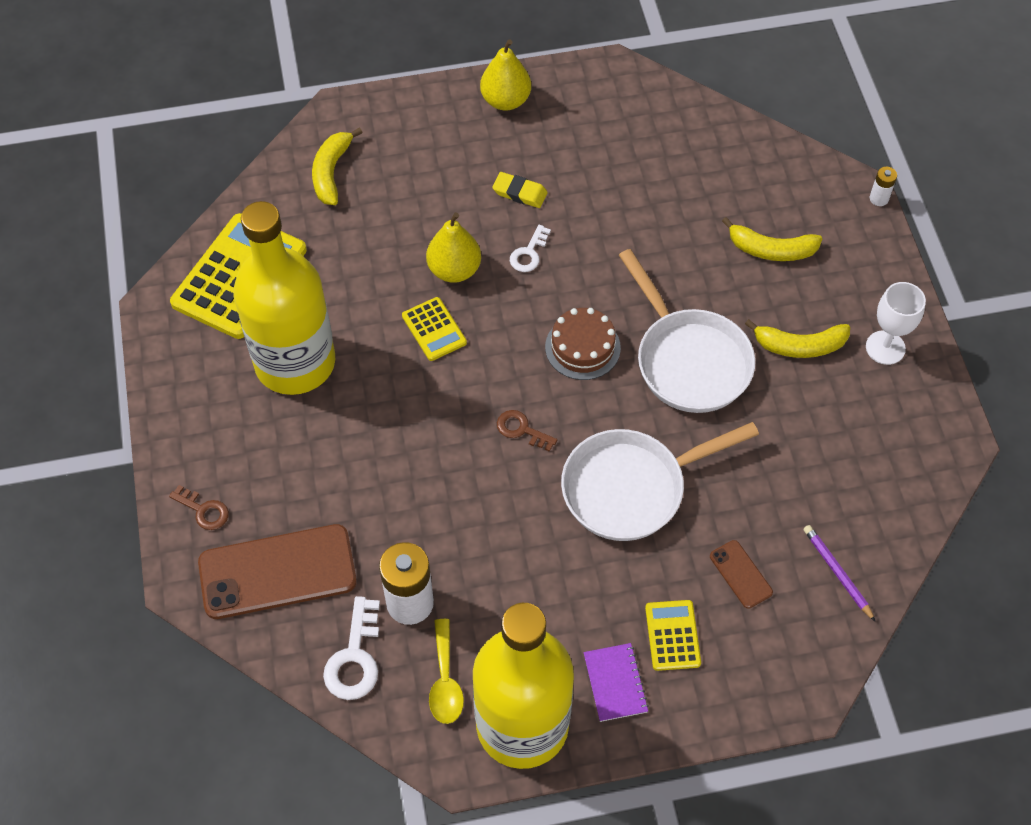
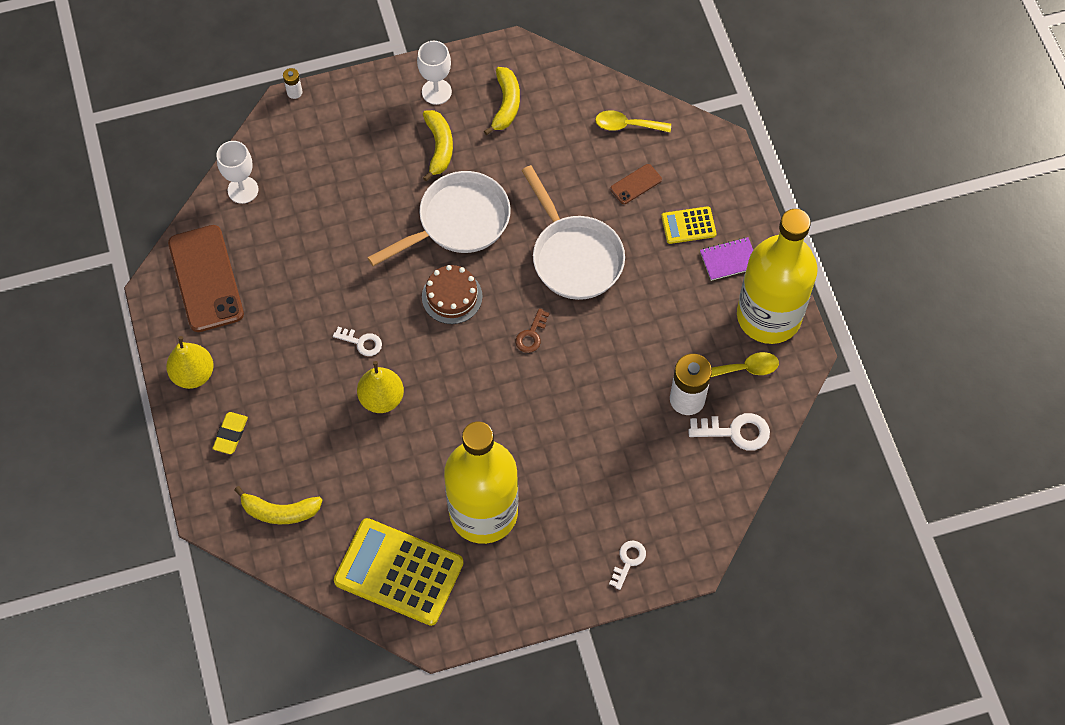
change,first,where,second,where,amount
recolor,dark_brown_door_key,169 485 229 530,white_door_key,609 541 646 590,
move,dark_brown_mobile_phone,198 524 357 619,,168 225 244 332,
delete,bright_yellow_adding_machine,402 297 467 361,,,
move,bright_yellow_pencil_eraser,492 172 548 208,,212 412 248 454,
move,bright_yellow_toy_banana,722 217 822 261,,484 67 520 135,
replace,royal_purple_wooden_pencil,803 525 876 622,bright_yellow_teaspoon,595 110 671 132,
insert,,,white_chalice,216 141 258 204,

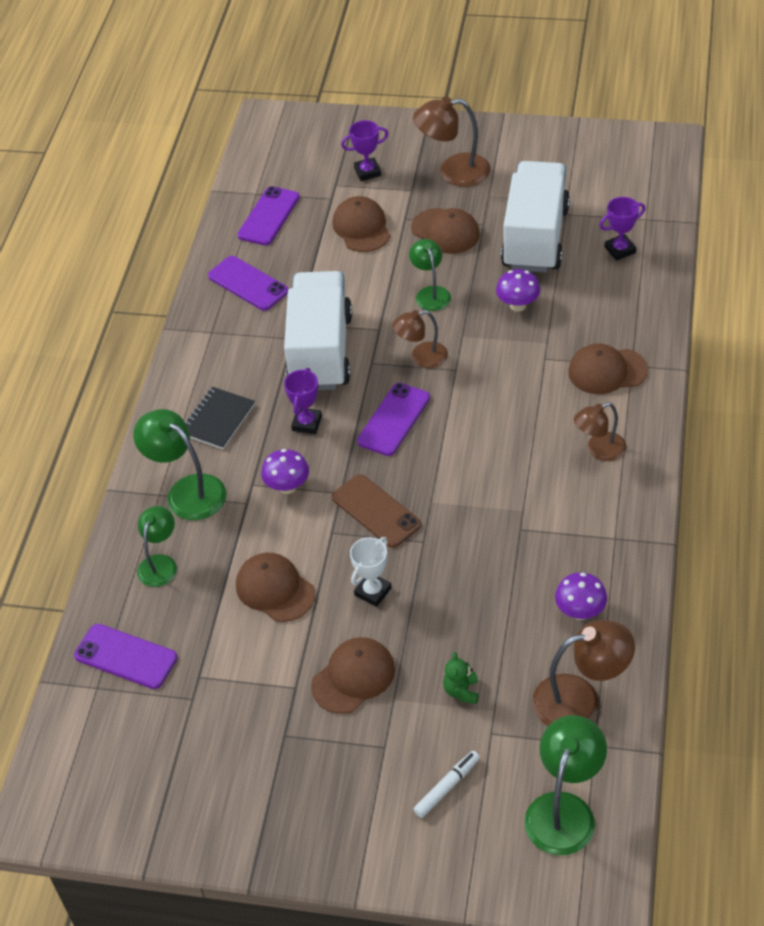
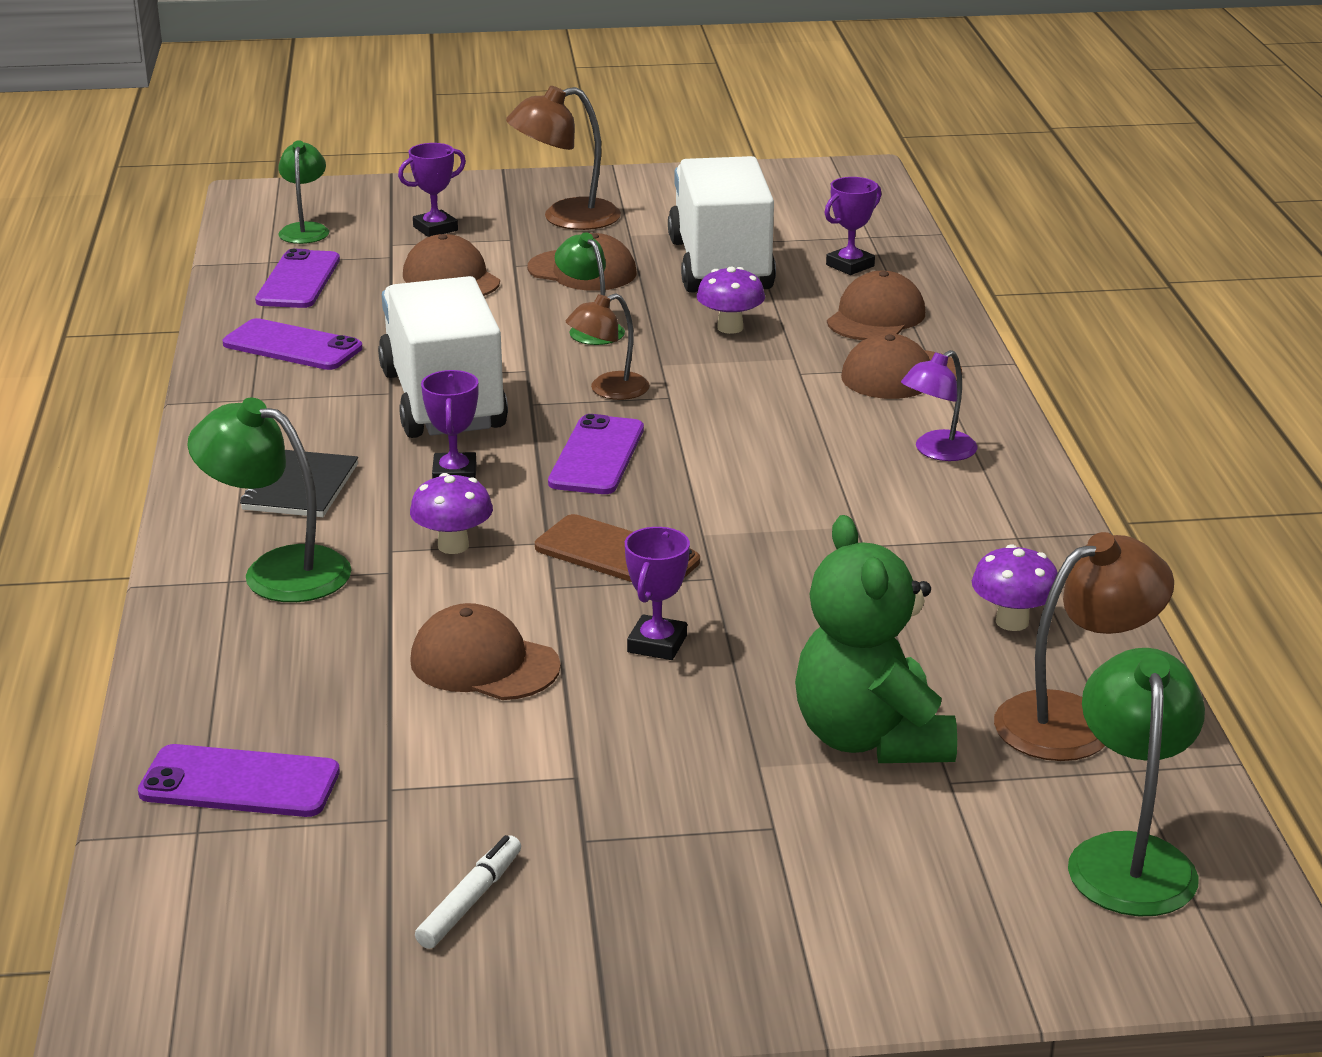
change,first,where,second,where,amount
move,emerald_lamp,137 506 177 587,,278 140 329 244,
move,dark_brown_cap,311 637 395 714,,827 271 925 340,
recolor,white_prize_cup,350 537 392 607,royal_purple_prize_cup,625 527 690 660,
move,white_marker,413 751 480 818,,415 835 521 949,
resize,emerald_teddy,443 652 479 704,,795 515 957 763,x2.42
recolor,dark_brown_lamp,574 402 627 461,royal_purple_lamp,901 350 978 461,

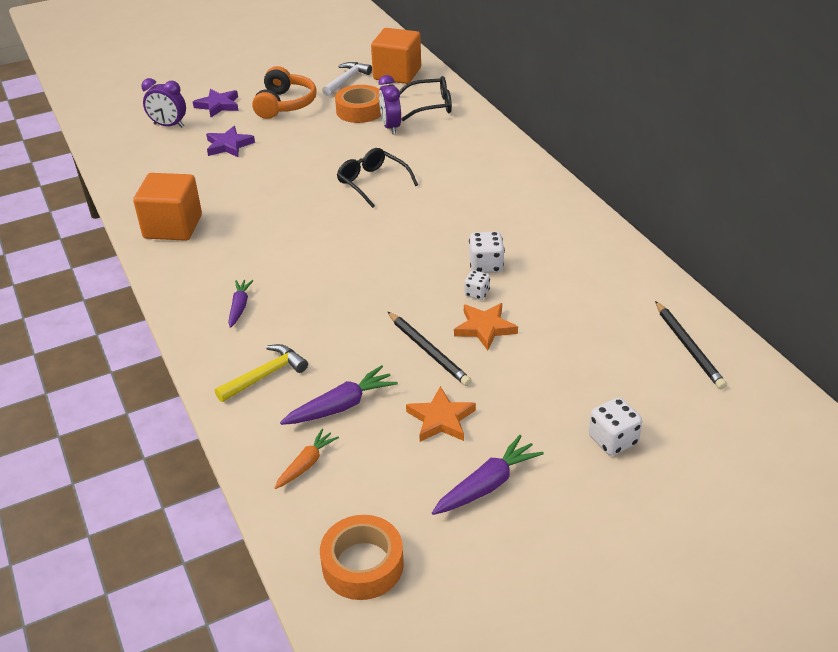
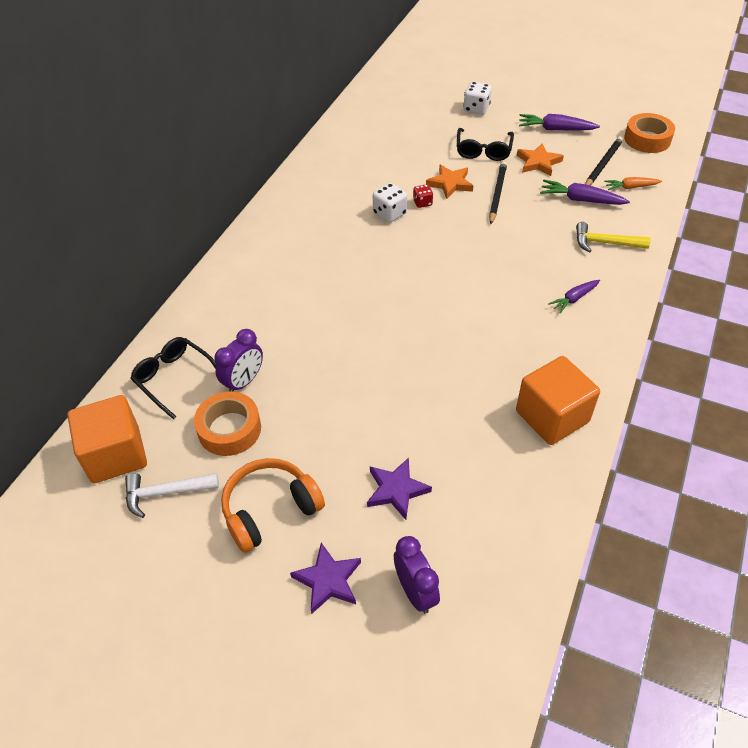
change,first,where,second,where,amount
move,ebony_glasses,337 148 418 208,,457 128 514 161,
recolor,white_game_die,465 270 490 300,red_game_die,413 184 433 208,
move,ebony_wooden_pencil,655 301 727 390,,585 137 623 185,

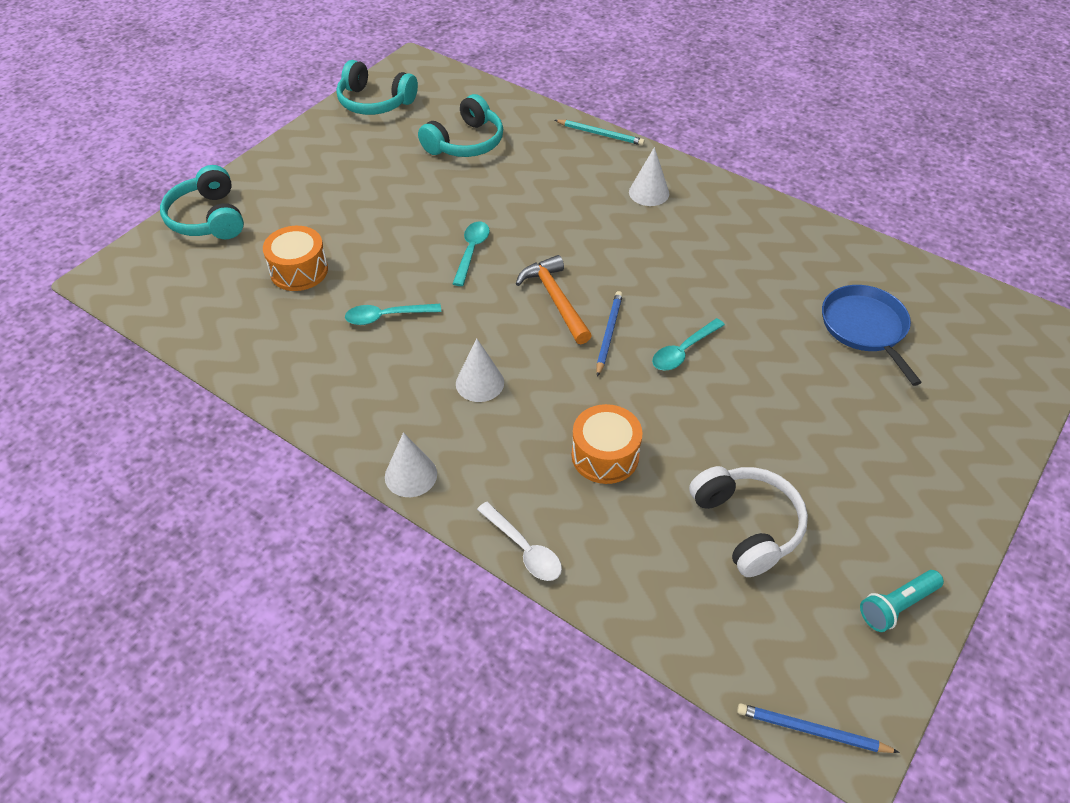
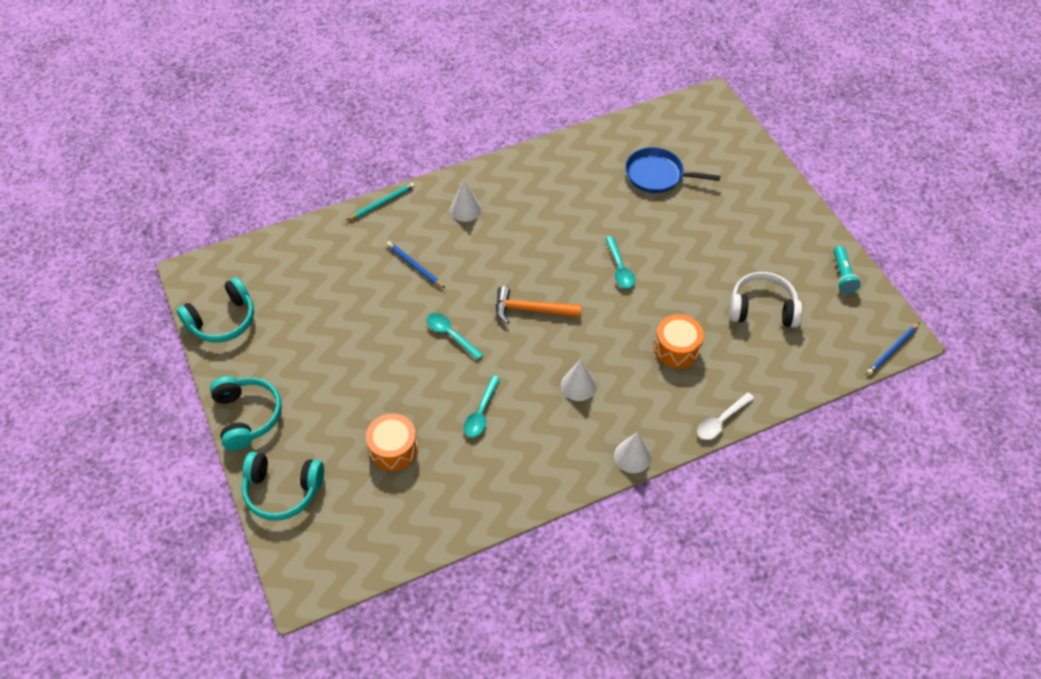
change,first,where,second,where,amount
move,turquoise_over-ear_headphones,418 94 503 157,,210 376 282 451,
rotate,white_teaspoon,477 502 562 581,,697 392 754 440,150 degrees clockwise
move,blue_wooden_pencil,597 291 623 377,,386 241 445 288,

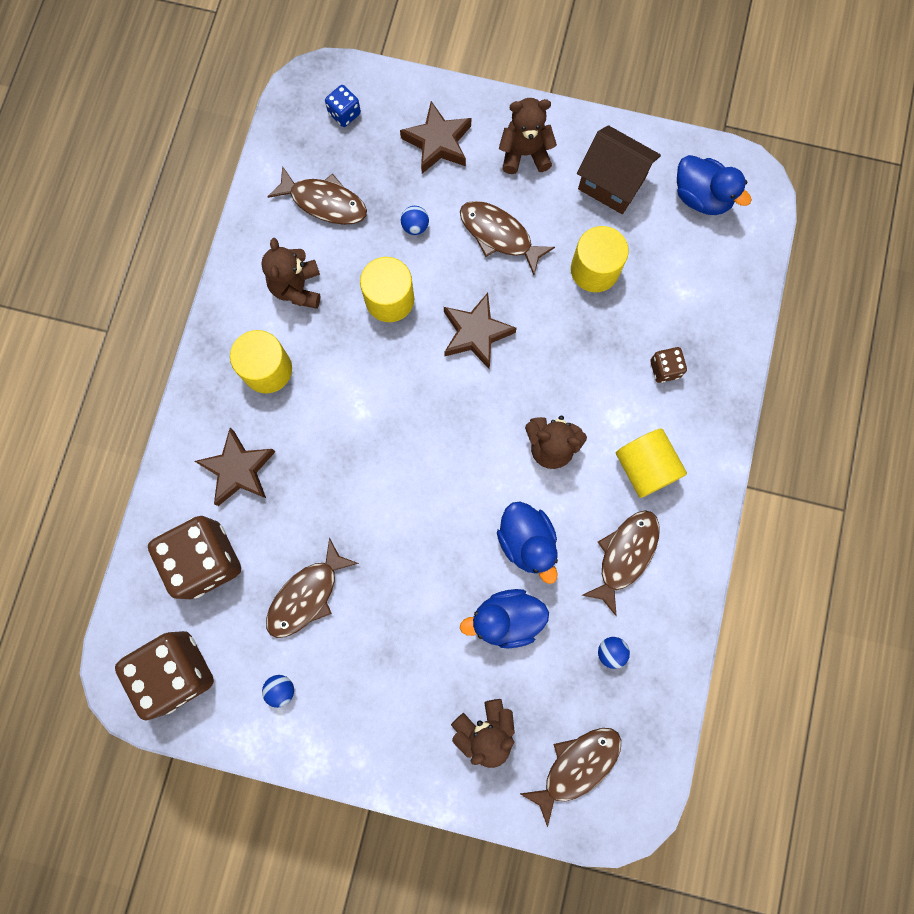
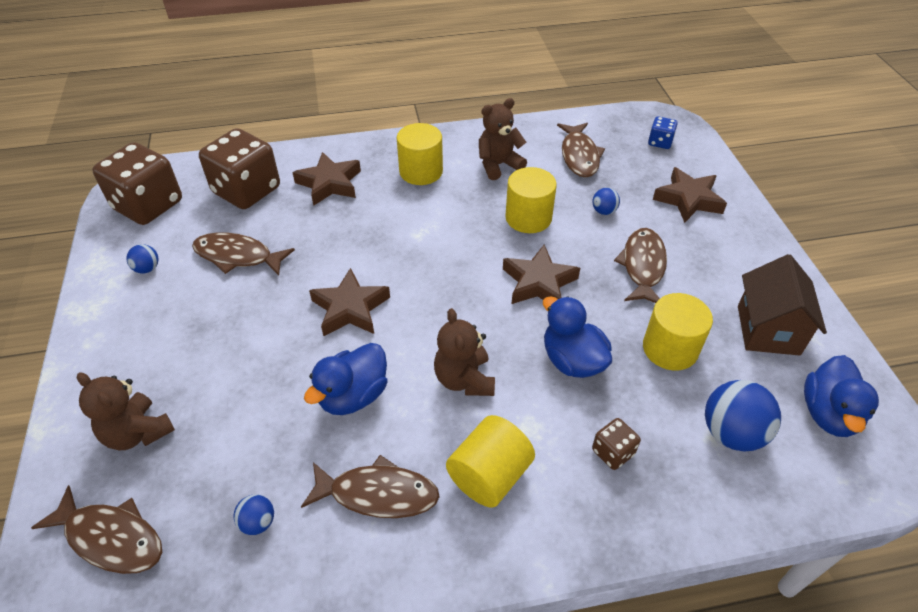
change,first,where,second,where,amount
move,blue_rubber_duck,460 589 549 648,,543 296 612 378,
delete,dark_brown_teddy,499 98 557 174,,,
insert,,,dark_brown_star,309 268 390 336,
insert,,,blue_play_ball,705 380 781 451,

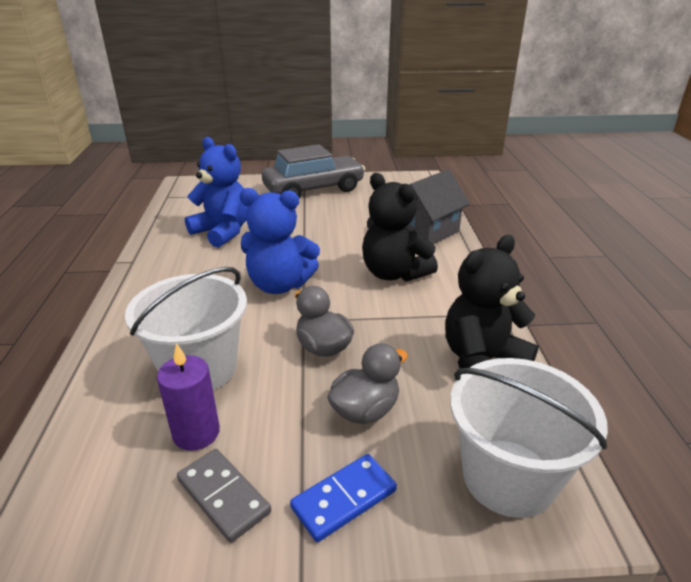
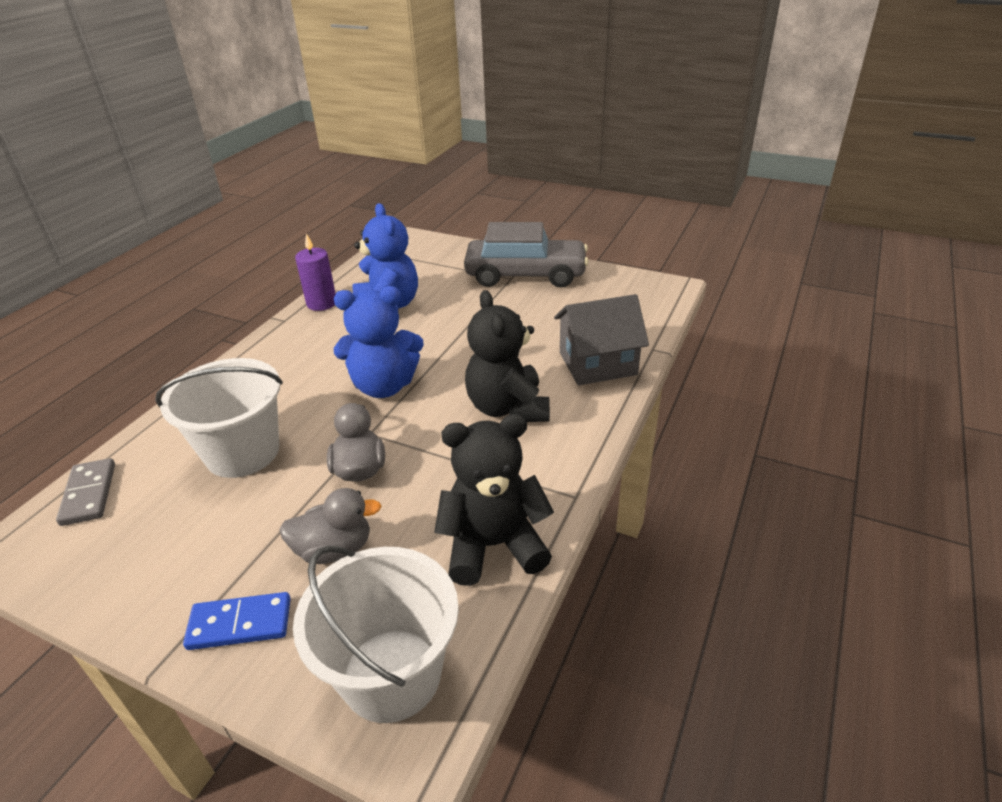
change,first,where,second,where,amount
move,royal_purple_candle,157 343 220 451,,295 234 336 311,
move,grey_domino_piece,177 449 271 543,,56 458 115 526,
rotate,blue_teddy,239 188 320 294,,334 286 424 398,45 degrees counterclockwise

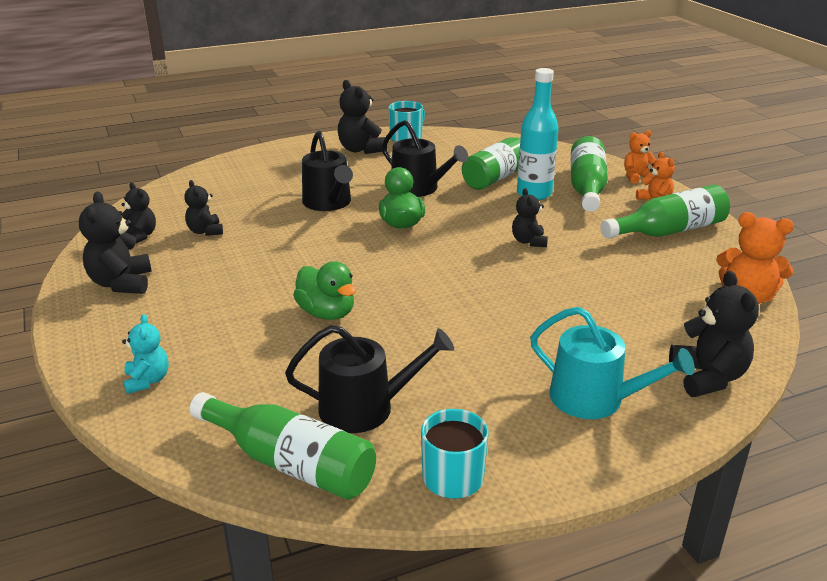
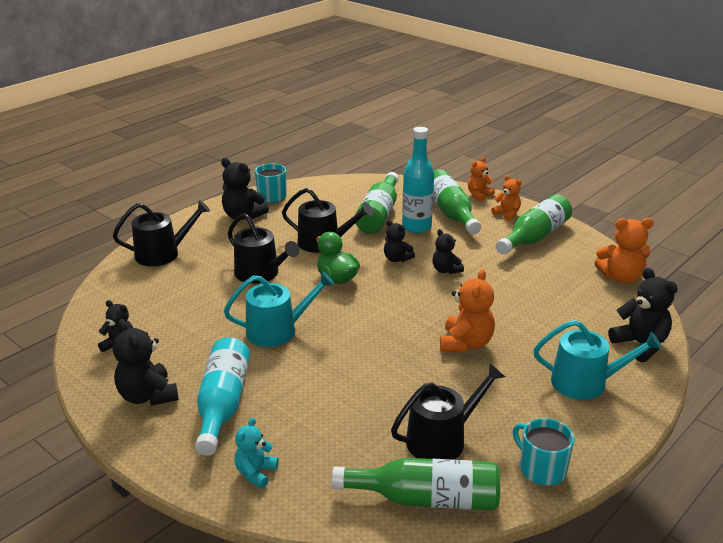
change,first,where,second,where,amount
rotate,turquoise_teddy,122 314 169 394,,234 417 278 488,120 degrees counterclockwise
move,ebony_teddy,184 180 223 236,,384 220 415 262,
delete,emerald_rubber_duck,293 261 356 320,,,
insert,,,ebony_watering_can,113 200 210 266,
insert,,,turquoise_flask,195 337 250 456,
insert,,,turquoise_watering_can,224 271 335 347,
insert,,,orange_teddy,440 269 495 352,

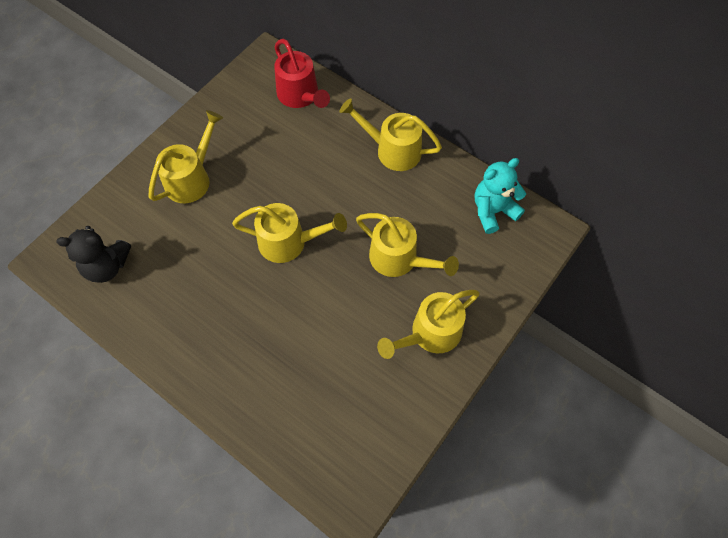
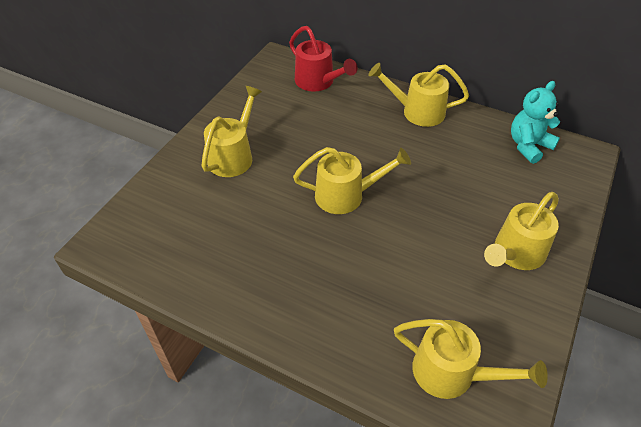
change,first,where,second,where,amount
delete,ebony_teddy,56 226 131 283,,,
move,bright_yellow_watering_can,356 213 459 277,,394 319 548 399,

